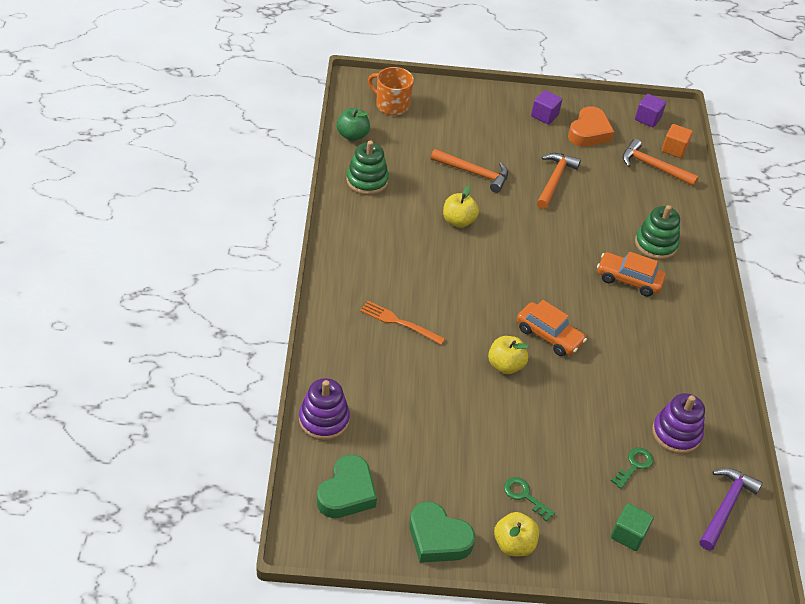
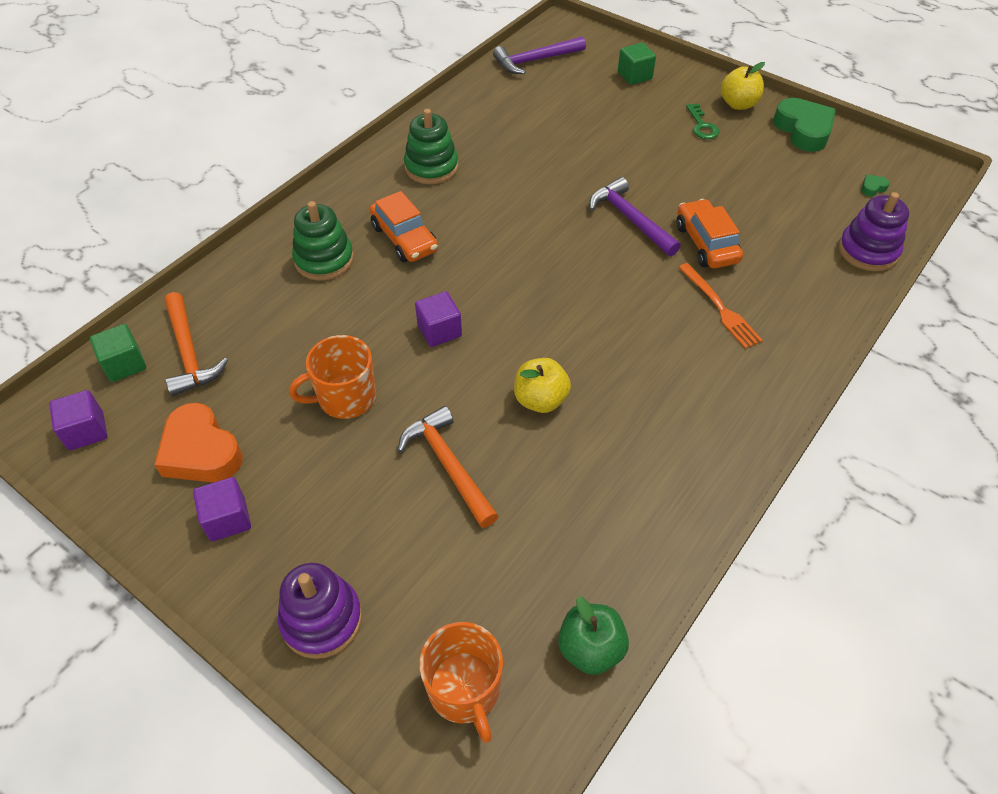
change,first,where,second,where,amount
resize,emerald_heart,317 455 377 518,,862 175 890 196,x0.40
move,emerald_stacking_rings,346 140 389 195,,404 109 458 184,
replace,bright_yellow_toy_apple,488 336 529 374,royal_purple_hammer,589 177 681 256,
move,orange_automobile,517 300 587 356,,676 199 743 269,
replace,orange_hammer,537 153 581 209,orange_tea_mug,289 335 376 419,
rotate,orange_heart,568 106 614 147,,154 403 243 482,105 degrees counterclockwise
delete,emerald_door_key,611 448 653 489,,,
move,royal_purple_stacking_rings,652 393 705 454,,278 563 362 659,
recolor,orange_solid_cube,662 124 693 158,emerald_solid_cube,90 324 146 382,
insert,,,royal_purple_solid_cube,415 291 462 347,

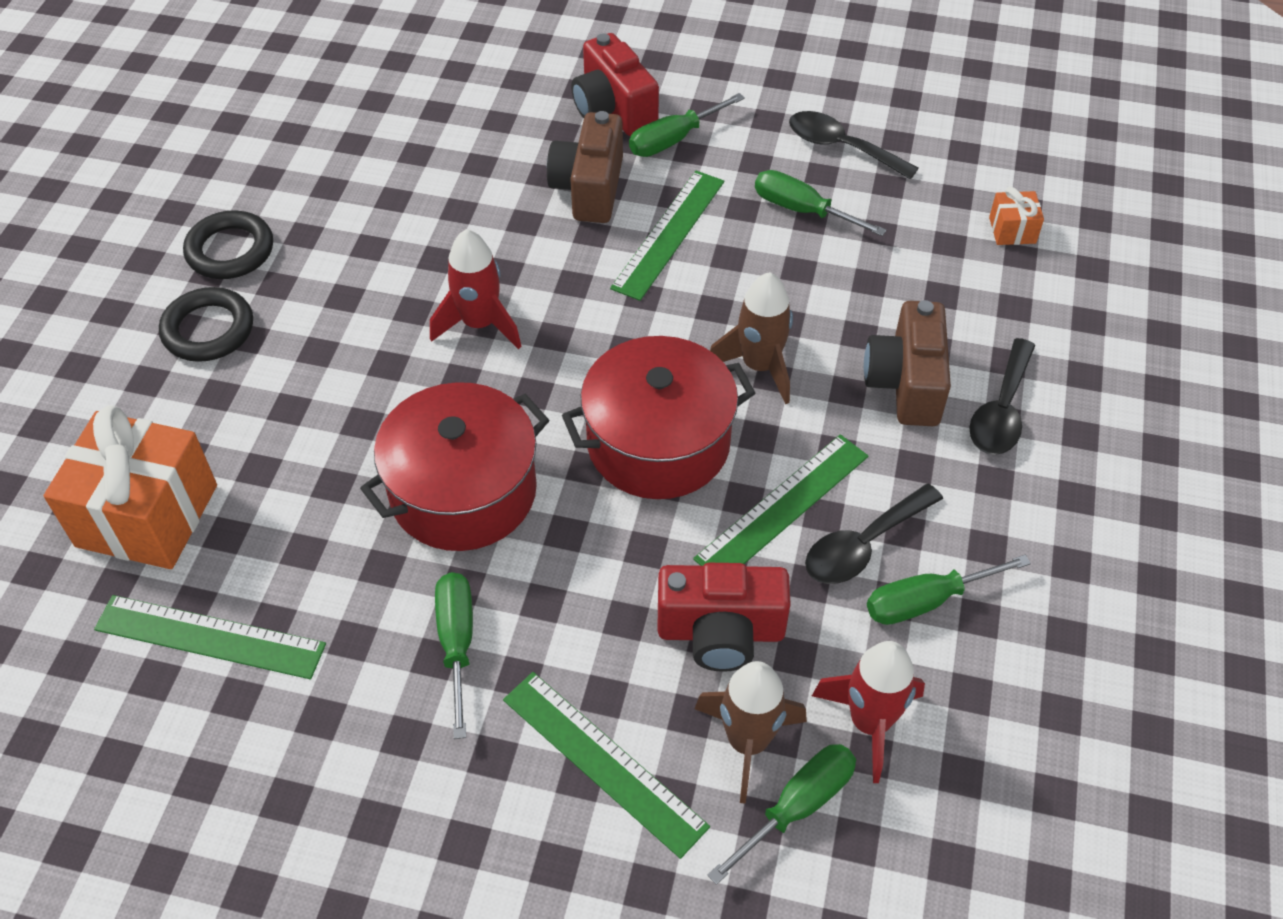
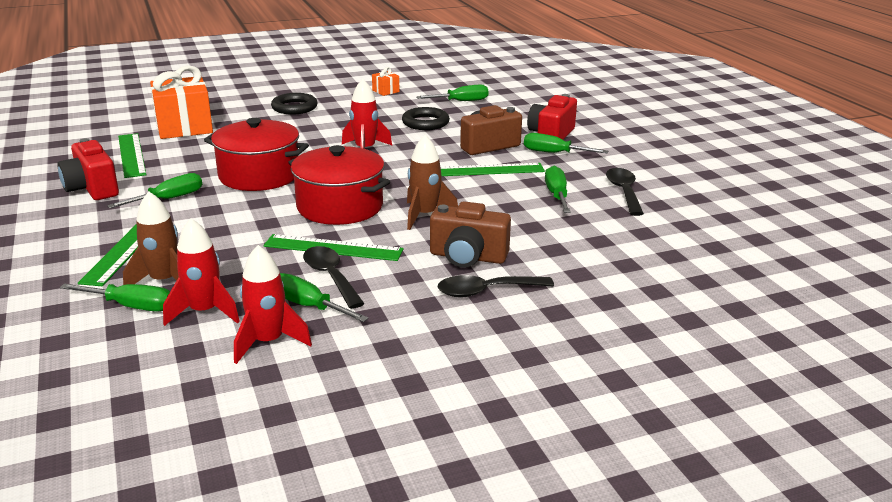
change,first,where,second,where,amount
move,ebony_torus,183 210 273 279,,402 107 450 130,
move,red_photo_camera,657 563 791 672,,57 138 119 200,
rotate,ebony_teaspoon,805 484 943 584,,303 246 365 309,45 degrees clockwise
rotate,dark_brown_photo_camera,864 300 951 426,,430 201 511 268,135 degrees counterclockwise
move,orange_present,989 187 1044 245,,372 67 400 96,
insert,,,red_rocket,234 245 312 364,
insert,,,emerald_screwdriver,416 85 489 101,

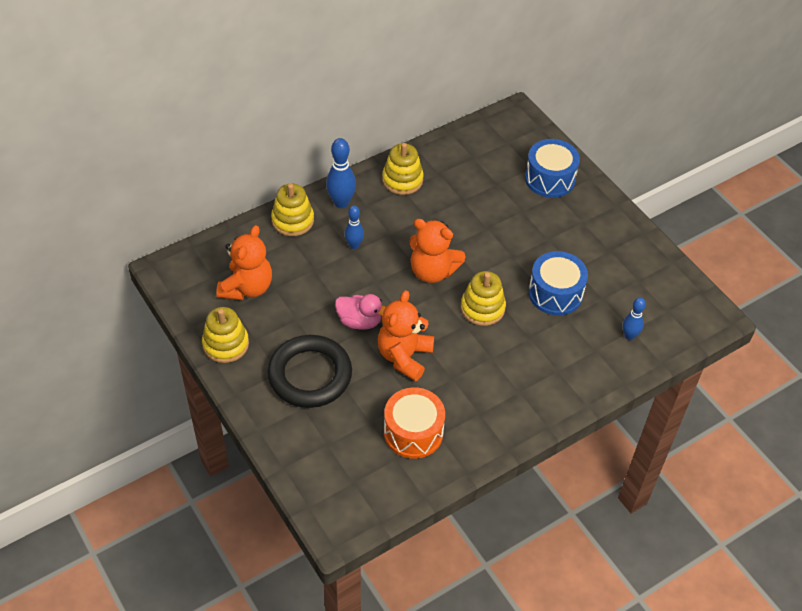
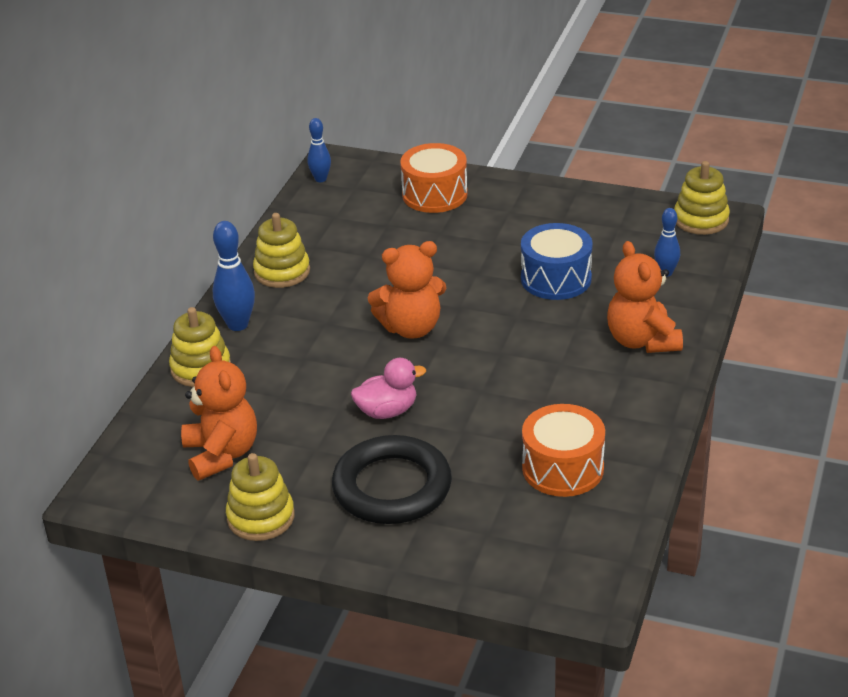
change,first,where,second,where,amount
move,blue_skittle,344 206 364 249,,307 118 331 182,
move,orange_teddy,378 290 434 381,,607 241 683 353,
move,bright_yellow_stacking_rings,461 271 506 326,,674 161 730 235,
recolor,blue_toy_drum,525 139 580 198,orange_toy_drum,400 143 467 213,

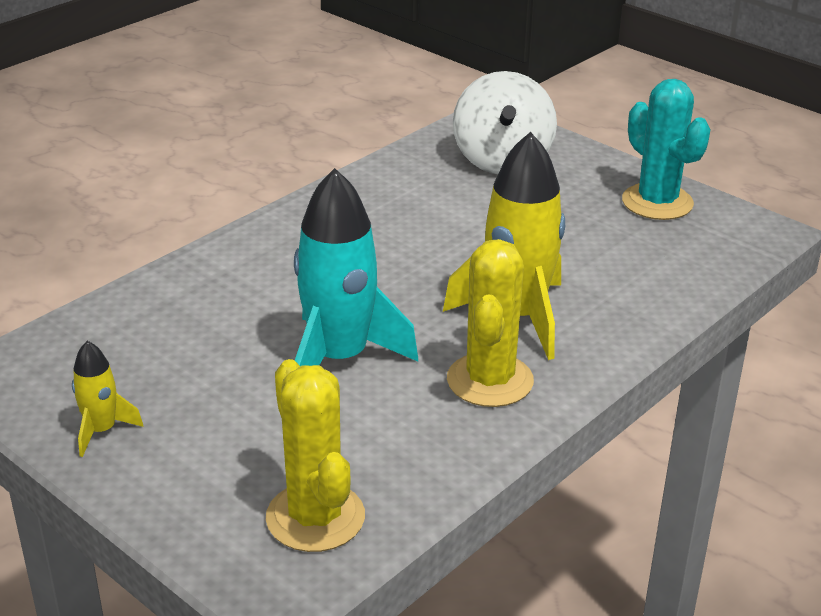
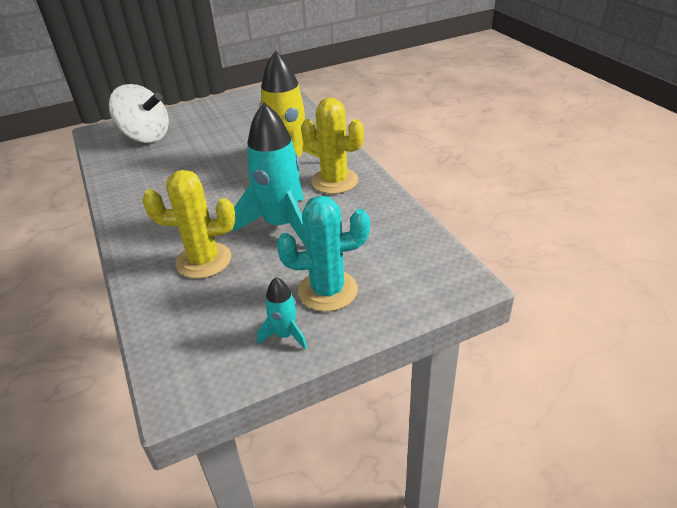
change,first,where,second,where,amount
recolor,bright_yellow_rocket,72 341 143 457,turquoise_rocket,257 277 307 350,
move,bright_yellow_prickly_plant,266 359 365 552,,142 170 235 279,
move,turquoise_prickly_plant,622 79 711 220,,277 196 370 312,

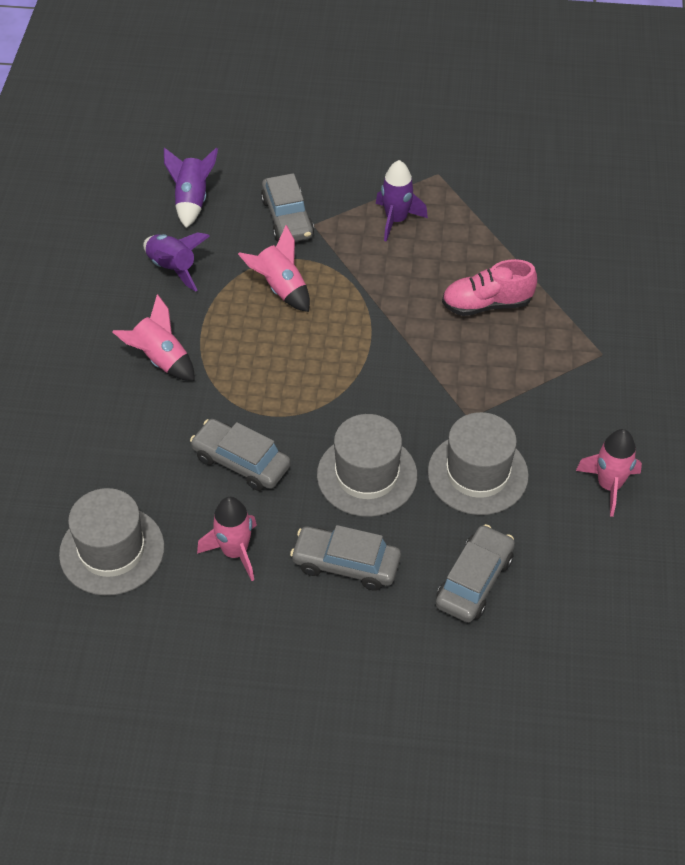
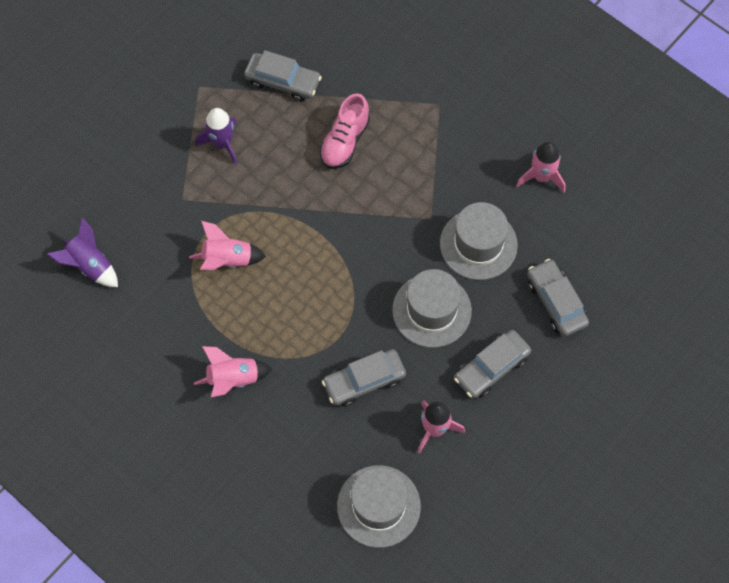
change,first,where,second,where,amount
delete,royal_purple_rocket,143 232 210 292,,,
move,grey_automobile,261 173 314 242,,244 50 322 101,

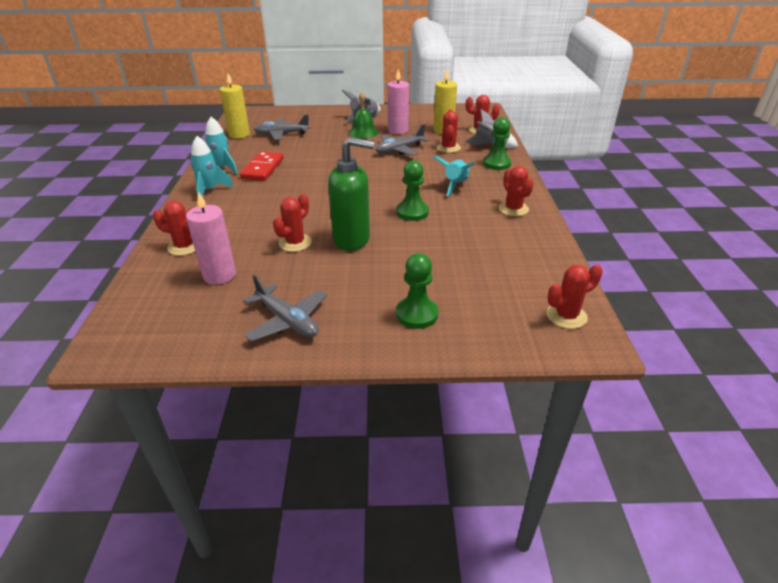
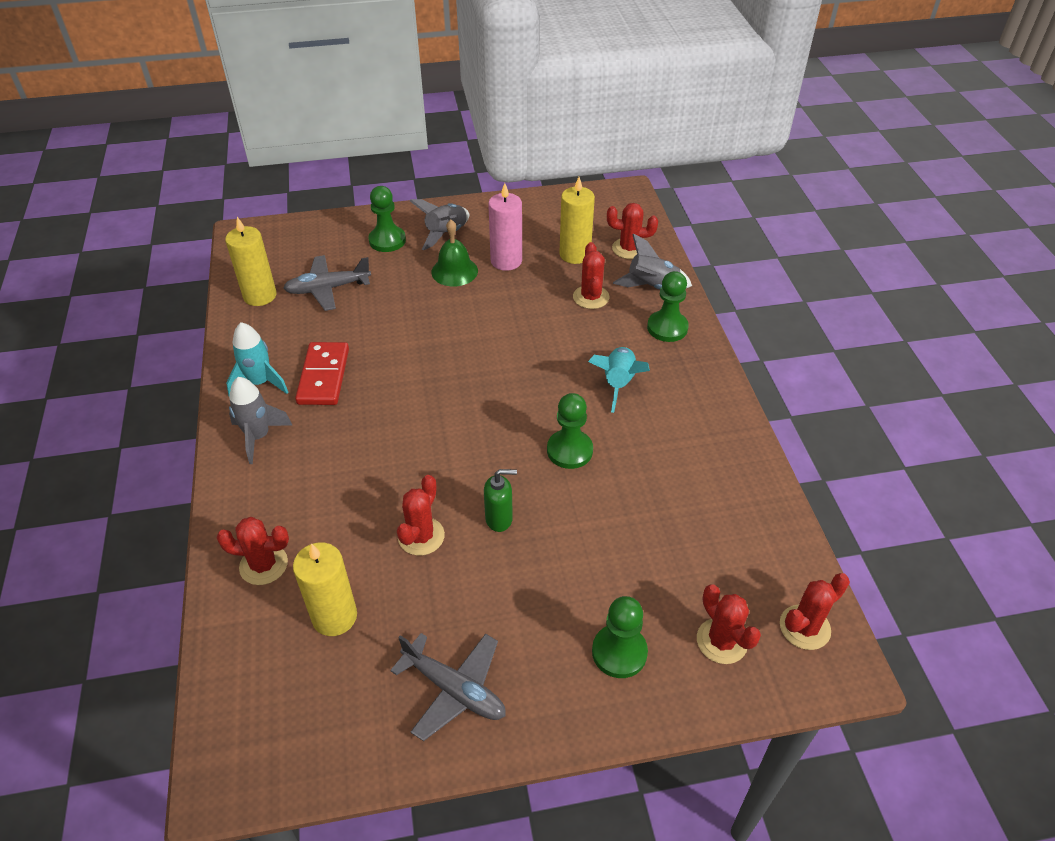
change,first,where,second,where,amount
recolor,rosy_candle,186 191 236 285,bright_yellow_candle,293 542 357 636,
recolor,turquoise_rocket,191 136 234 196,grey_rocket,229 377 292 464,
resize,emerald_soap_pump,328 137 375 251,,484 469 517 532,x0.53
delete,grey_toy_plane,375 124 429 156,,,
move,red_prickly_plant,499 166 534 216,,697 584 761 664,
insert,,,emerald_chess_pawn,368 186 406 252,

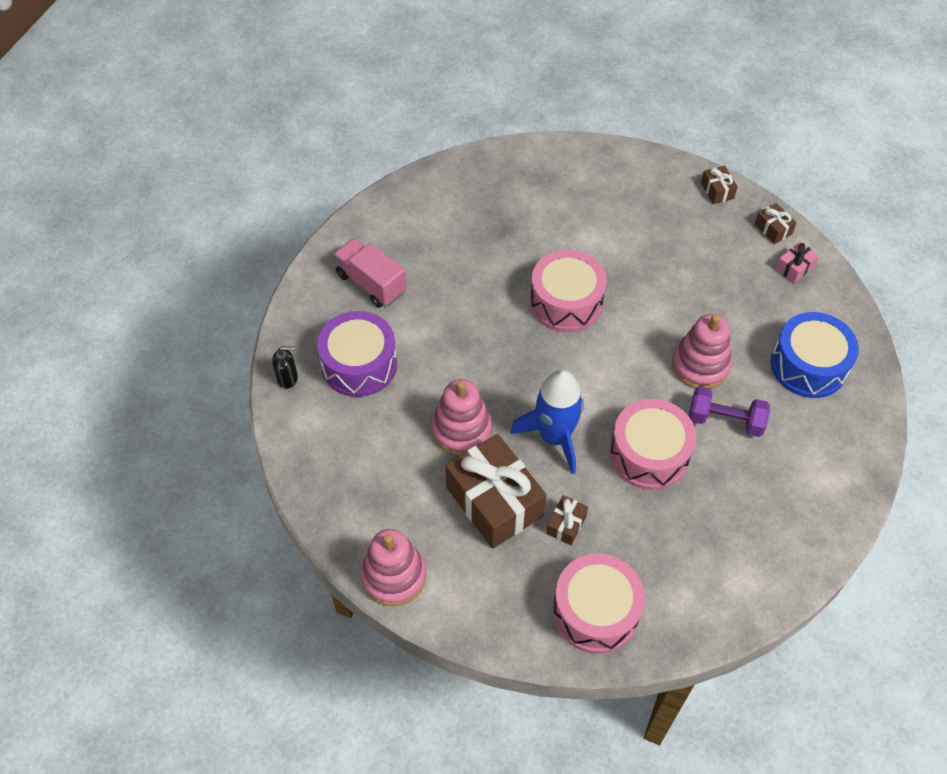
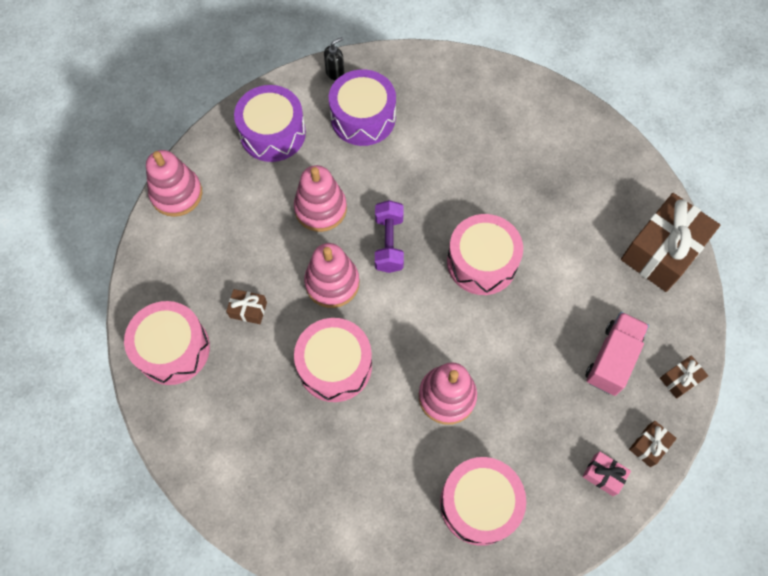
change,first,where,second,where,amount
rotate,ebony_soap_pump,272 346 298 389,,324 37 344 81,105 degrees counterclockwise
move,rosy_truck,333 238 407 308,,585 312 649 396,
move,dark_brown_present,445 434 547 549,,621 193 720 292,
replace,blue_rocket,510 370 584 474,rosy_stacking_rings,304 243 359 308,
move,royal_purple_dumbbell,689 386 770 437,,375 200 404 273,
recolor,blue_toy_drum,771 312 859 398,rosy_toy_drum,440 457 526 546,
insert,,,royal_purple_toy_drum,234 85 306 162,

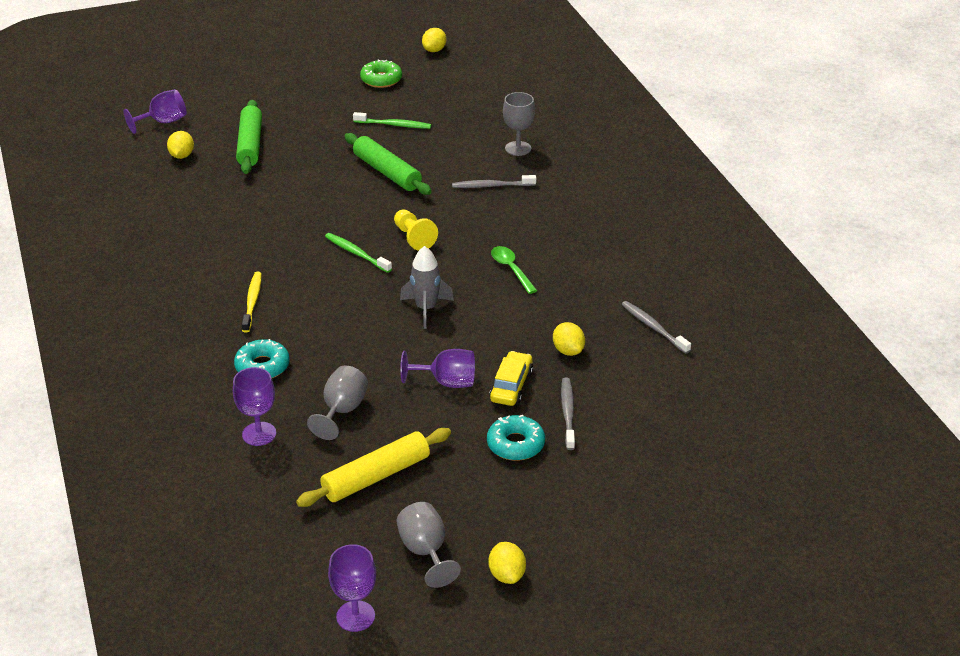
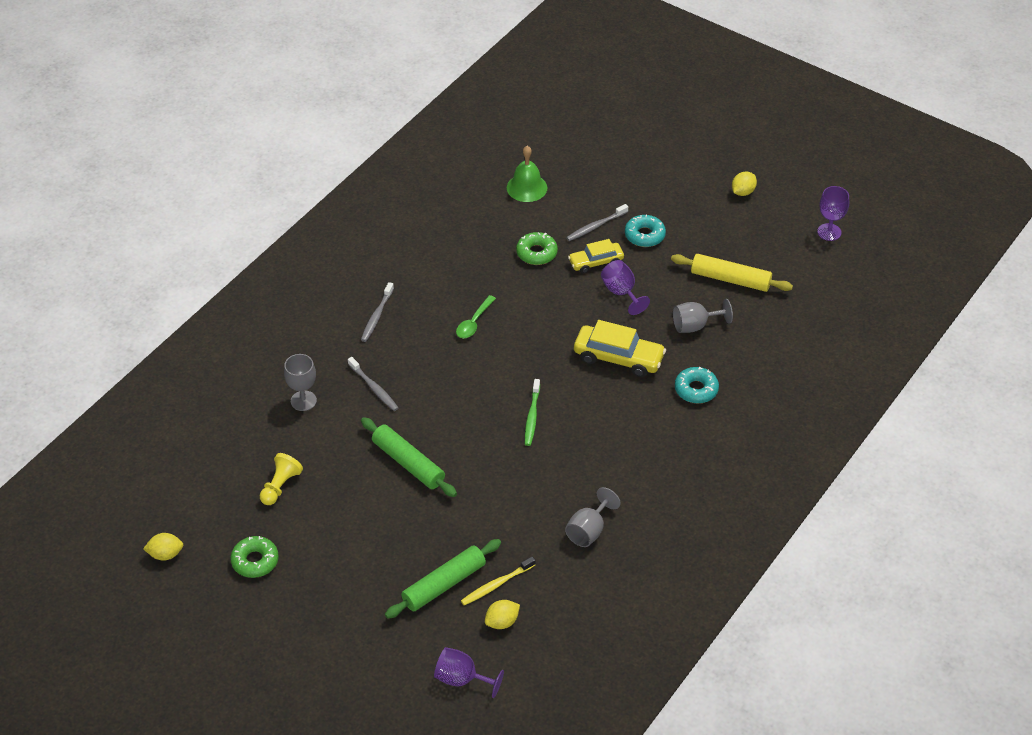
change,first,where,second,where,amount
delete,royal_purple_chalice,233 367 276 446,,,
move,bright_yellow_tooth_brush,242 272 262 333,,461 557 536 605,
rotate,emerald_dough_roller,345 133 432 195,,361 417 457 497,60 degrees counterclockwise
delete,emerald_tooth_brush,353 112 431 129,,,
move,bright_yellow_chess_pawn,394 209 438 251,,260 453 303 505,
move,grey_chalice,397 502 461 588,,565 487 621 547,
delete,grey_rocket,400 246 454 329,,,
replace,bright_yellow_toy_lemon,553 322 585 356,emerald_glazed_donut,516 232 558 265,
move,grey_tooth_brush,621 301 691 354,,361 282 394 342,
insert,,,emerald_school_bell,507 146 547 202,
insert,,,bright_yellow_automobile,574 320 666 377,

